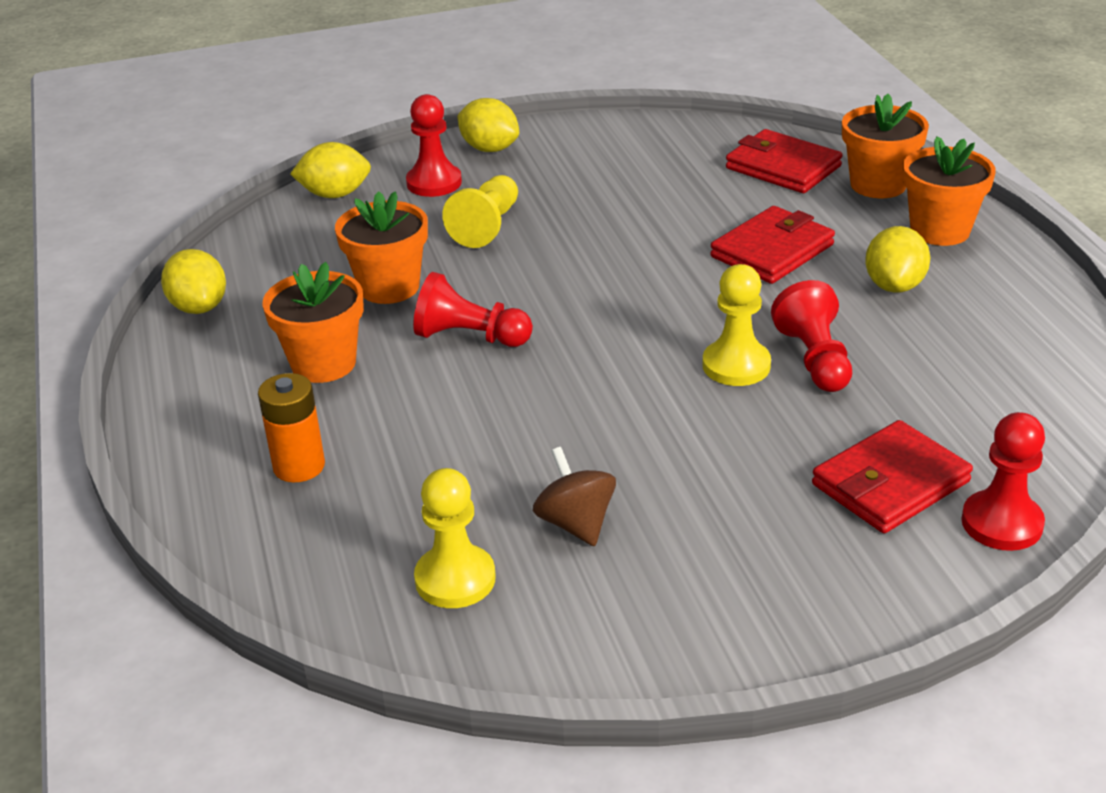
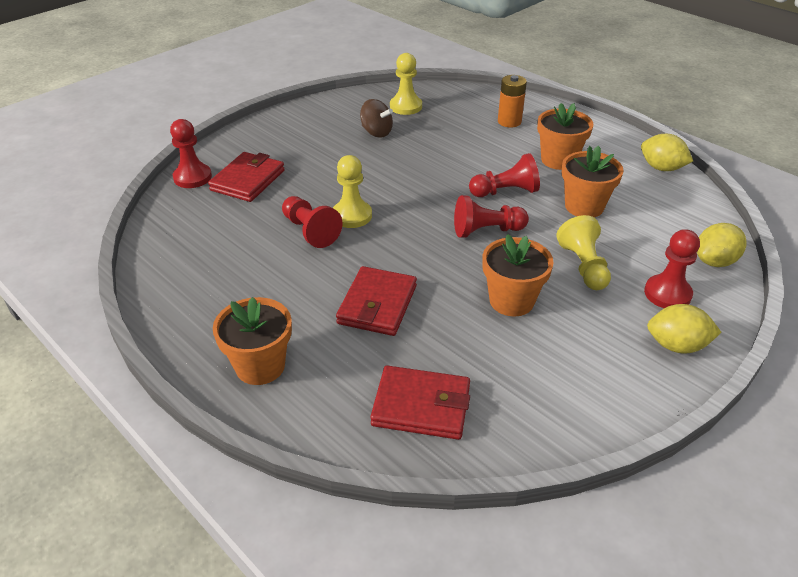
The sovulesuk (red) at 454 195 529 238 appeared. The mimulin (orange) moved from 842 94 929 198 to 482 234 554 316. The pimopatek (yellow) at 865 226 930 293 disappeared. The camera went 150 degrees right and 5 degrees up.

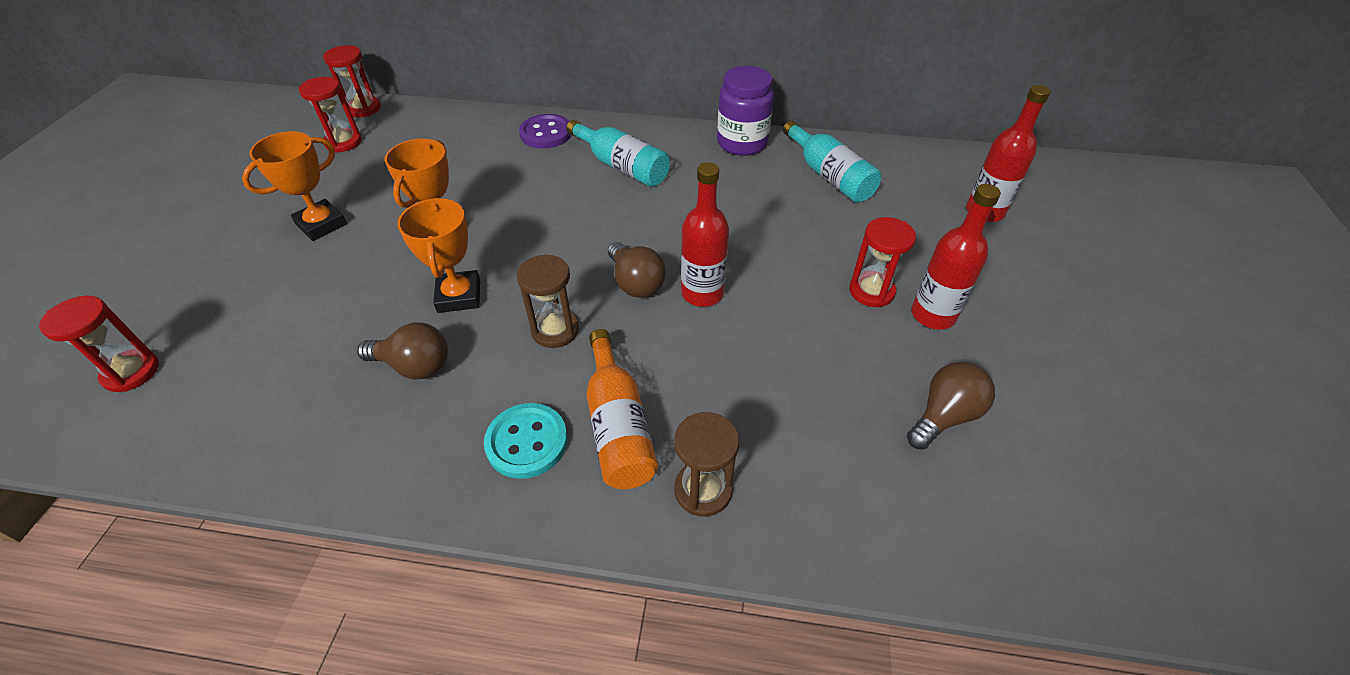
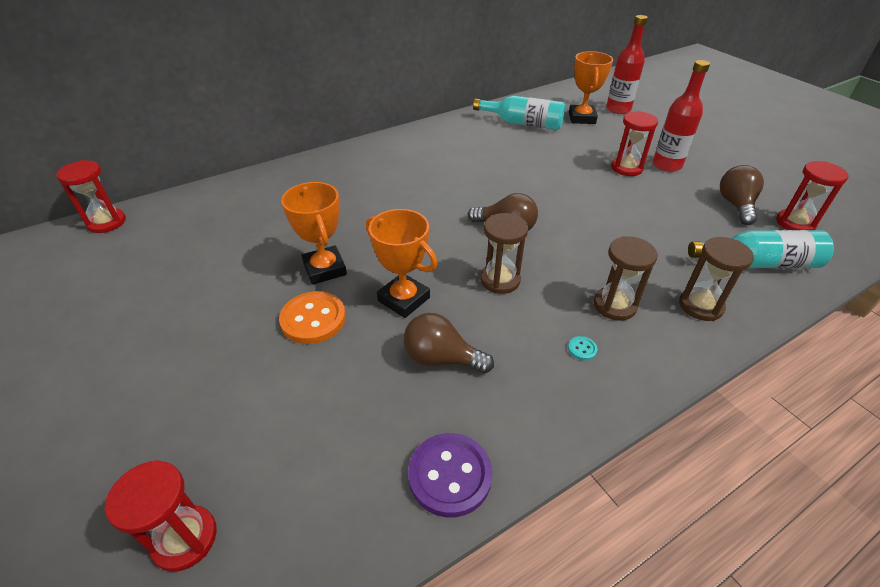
The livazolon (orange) at 279 291 346 344 appeared. The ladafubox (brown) at 357 323 448 379 turned 135 degrees counterclockwise. The livazolon (purple) moved from 519 114 572 148 to 408 433 492 517. The livazolon (turquoise) at 484 403 568 479 changed to 0.42 times the size. The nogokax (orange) moved from 242 131 347 241 to 569 51 613 124. The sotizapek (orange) at 586 329 658 489 was replaced by the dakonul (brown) at 594 236 658 321. The sotizapek (turquoise) moved from 566 120 670 187 to 688 230 834 268. The dakonul (red) moved from 299 77 362 153 to 776 161 848 230. The sotizapek (red) at 681 162 729 307 disappeared. The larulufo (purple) at 717 66 774 156 disappeared. The camera went 40 degrees left and 5 degrees down.

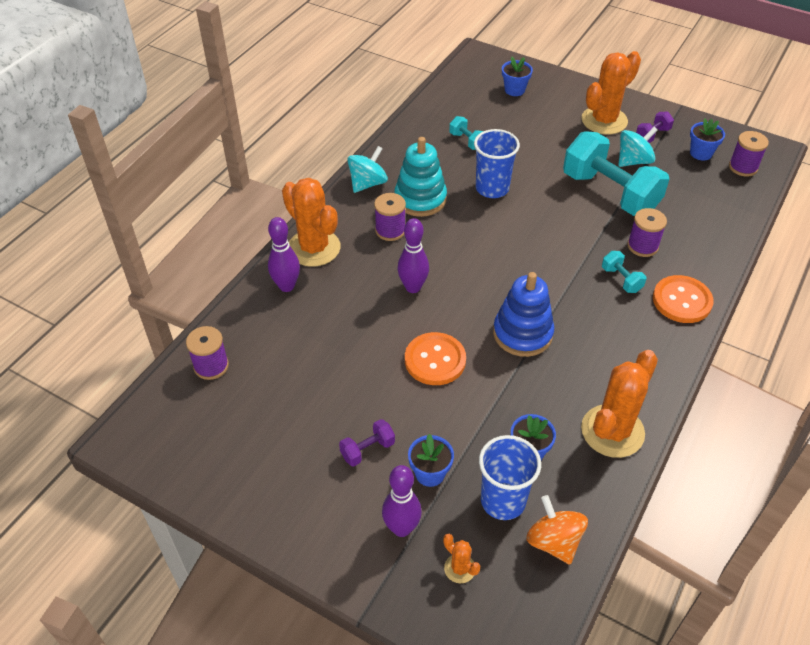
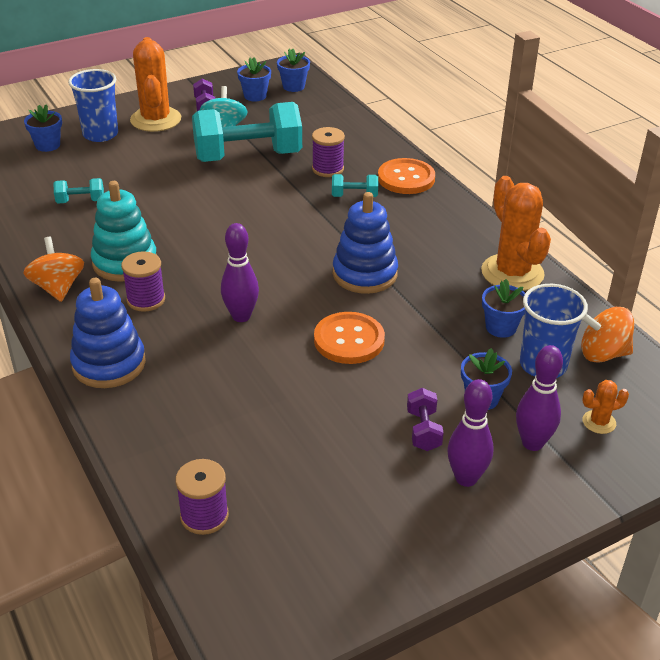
The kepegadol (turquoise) at 347 146 388 193 became the kepegadol (orange) at 24 237 84 302. The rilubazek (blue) moved from 474 129 520 198 to 68 69 118 142. The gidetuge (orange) at 282 178 340 267 was replaced by the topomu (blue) at 70 278 146 388. The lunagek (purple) at 729 131 769 176 was replaced by the mimulin (blue) at 277 48 310 92. The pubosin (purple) moved from 268 217 300 292 to 447 379 494 487. The camera went 60 degrees left and 10 degrees down.

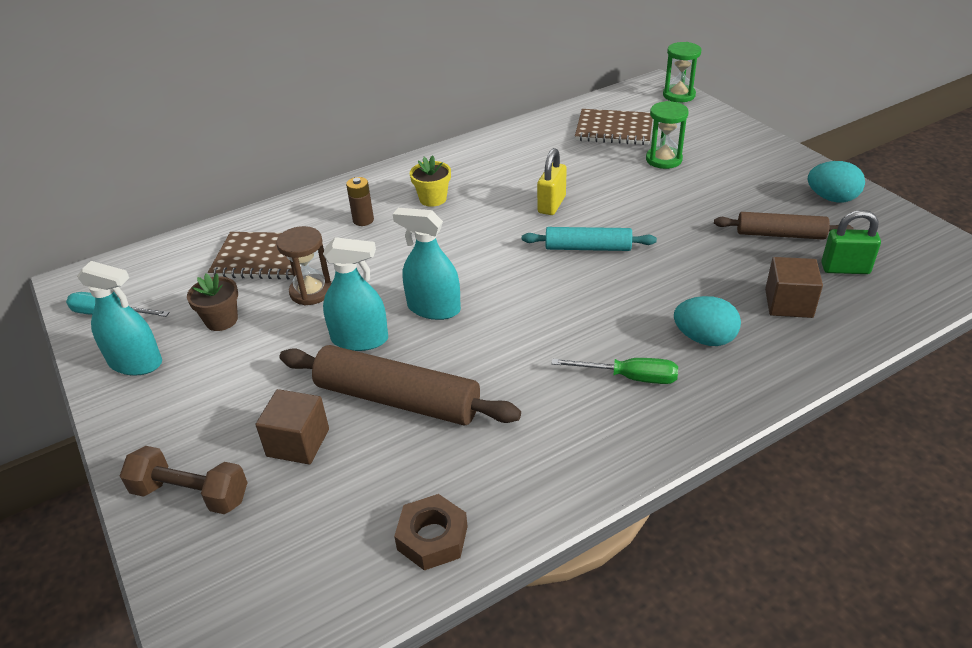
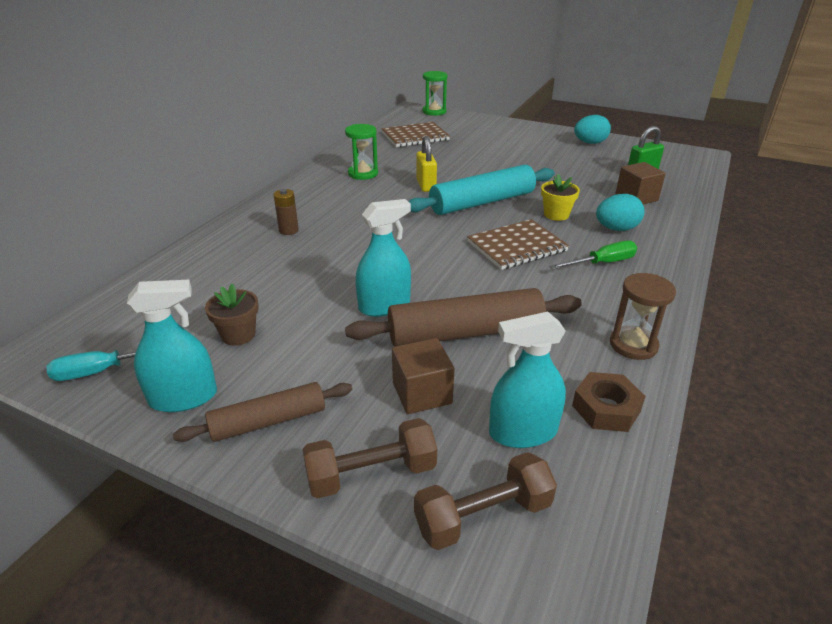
The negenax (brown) moved from 714 212 854 240 to 173 382 352 442. The dakonul (green) moved from 646 101 689 169 to 345 124 378 180. The negenax (turquoise) at 522 227 657 251 changed to 1.61 times the size. The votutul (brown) at 414 452 557 550 appeared. The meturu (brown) moved from 208 232 301 280 to 467 219 569 270. The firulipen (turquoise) moved from 393 208 461 320 to 489 312 566 448. The mimulin (yellow) moved from 410 155 451 207 to 541 174 580 221. The dakonul (brown) moved from 276 226 332 305 to 610 273 676 360. The camera went 35 degrees left and 5 degrees down.

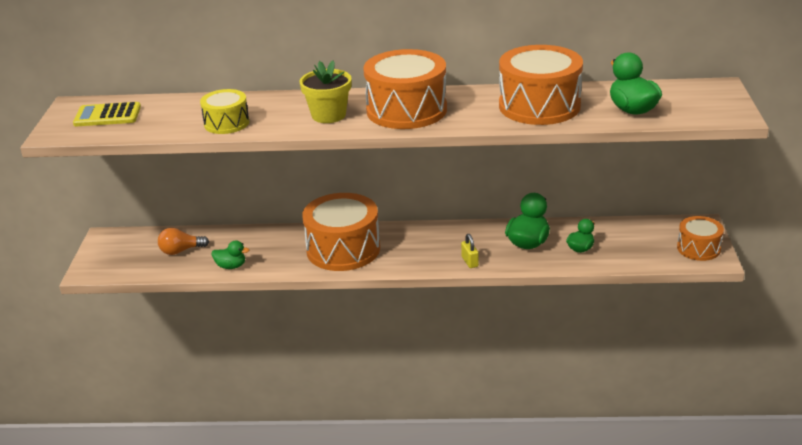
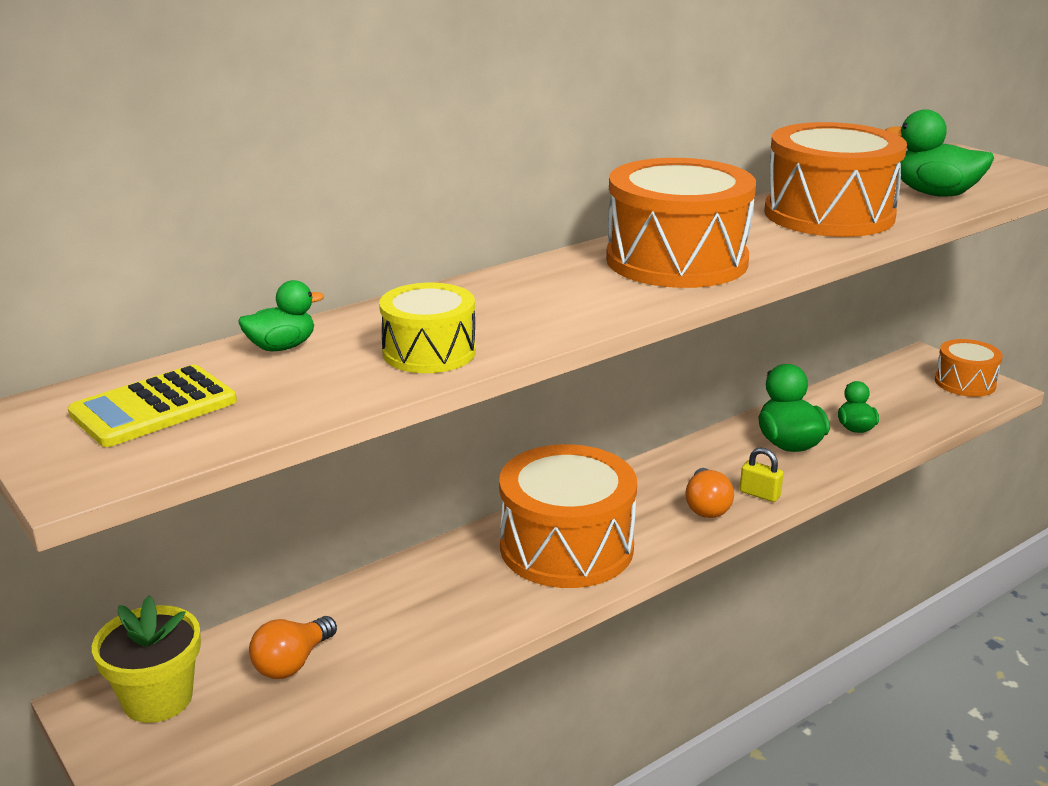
The mimulin (yellow) moved from 300 61 352 123 to 92 596 201 723. The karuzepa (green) moved from 212 240 250 269 to 238 280 324 351. The ladafubox (orange) at 685 468 734 518 appeared. The camera went 40 degrees left and 5 degrees down.

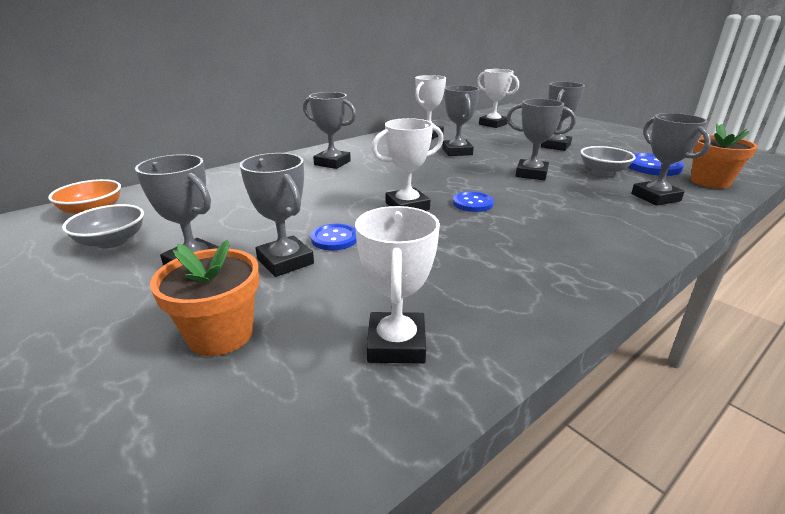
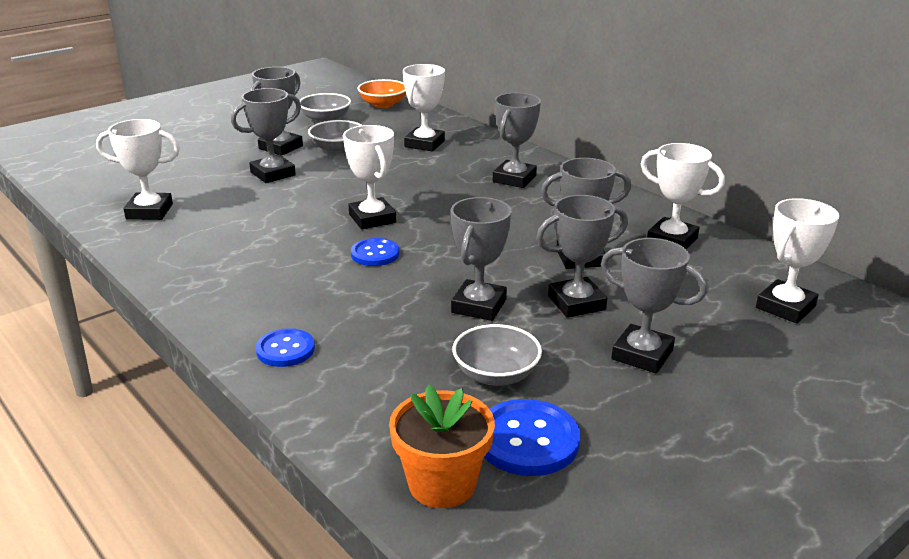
The livazolon (blue) moved from 311 224 357 250 to 256 328 315 367. The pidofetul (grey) at 308 120 362 154 appeared. The nogokax (white) at 403 64 445 151 appeared. The nogokax (grey) moved from 631 113 711 206 to 536 195 628 318. The mimulin (orange) at 150 239 259 356 disappeared. The camera went 90 degrees right and 0 degrees up.

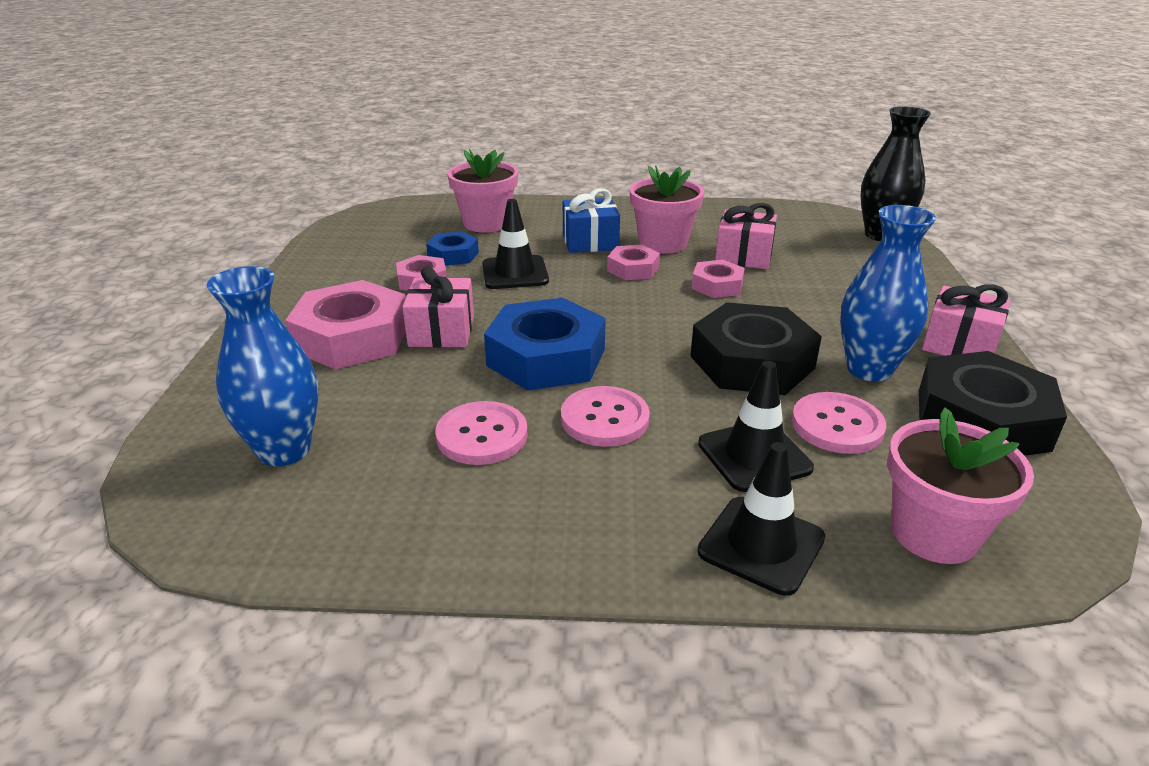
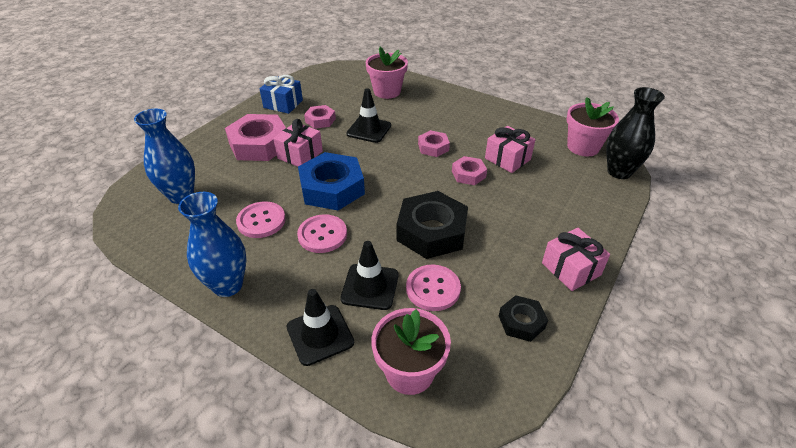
The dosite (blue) moved from 840 205 936 382 to 178 192 246 297. The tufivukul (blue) moved from 563 188 620 253 to 260 75 303 114. The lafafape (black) at 919 351 1067 456 changed to 0.52 times the size. The mimulin (pink) moved from 630 165 704 254 to 566 97 619 156. The lafafape (blue) at 426 231 479 266 disappeared. The camera went 30 degrees right and 10 degrees up.

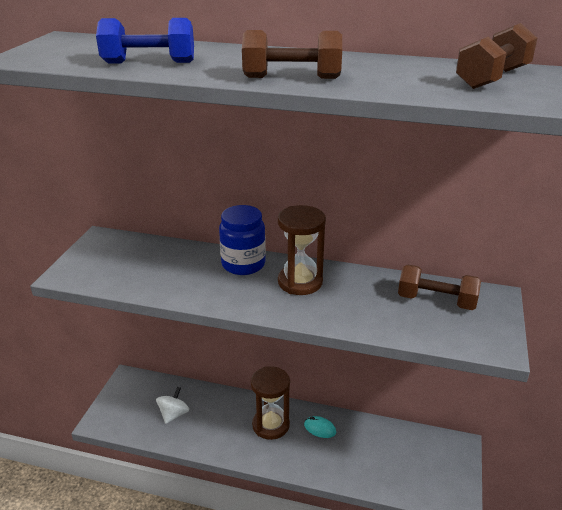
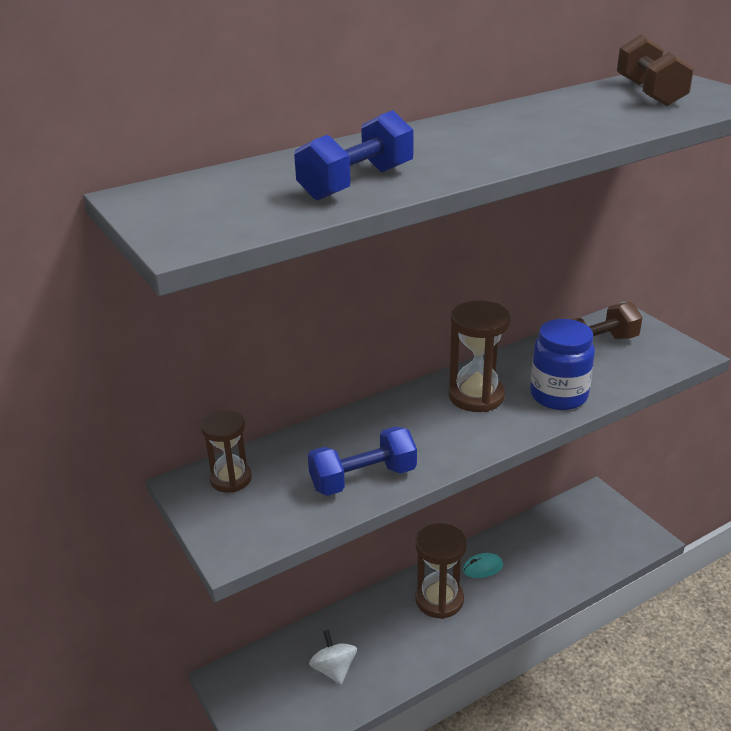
The dakonul (brown) at 201 410 252 493 appeared. The votutul (blue) at 308 427 417 496 appeared. The larulufo (blue) moved from 219 205 266 275 to 530 319 595 410. The votutul (brown) at 242 30 342 79 disappeared. The camera went 45 degrees left and 0 degrees up.

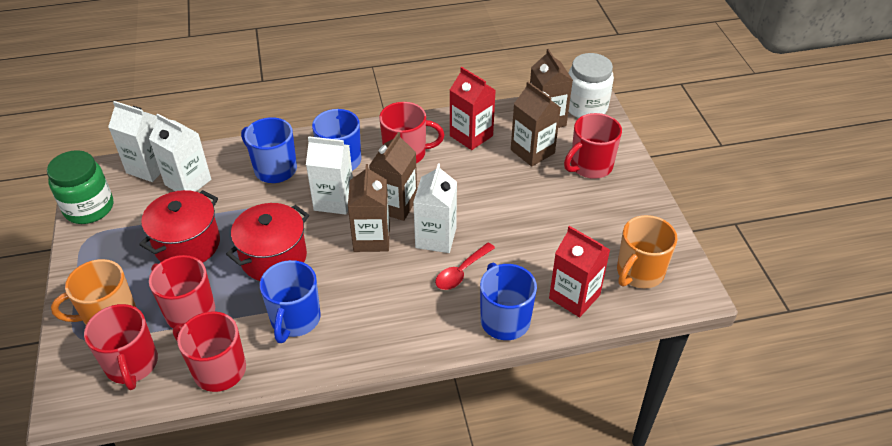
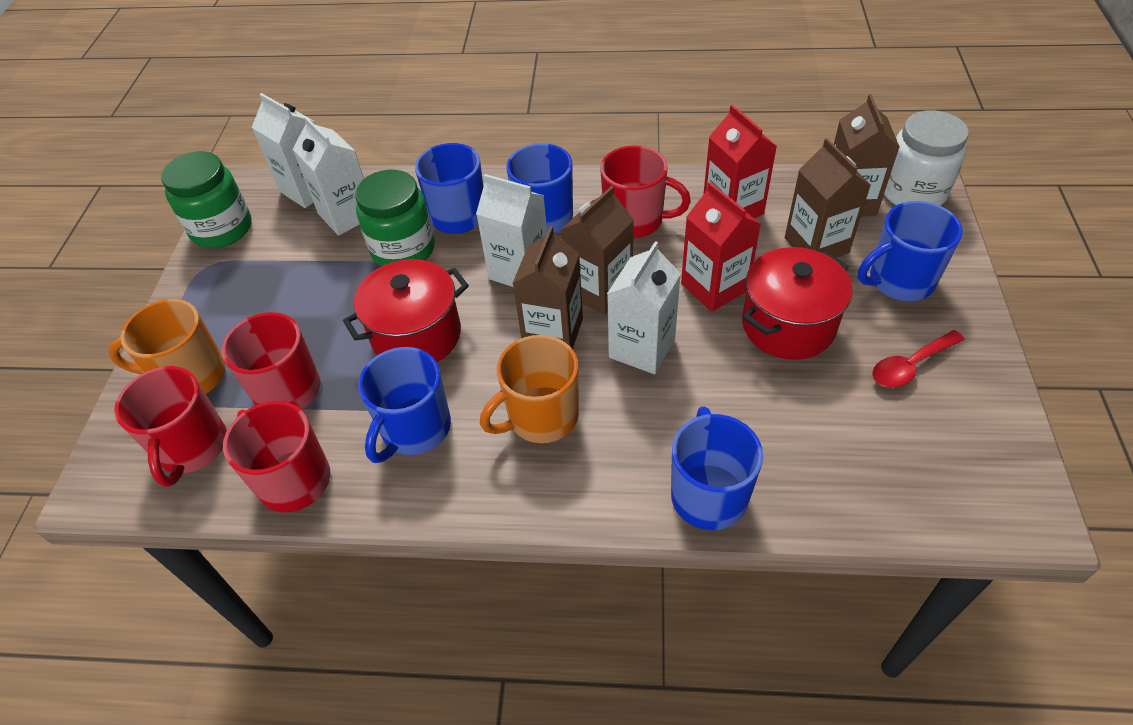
The larulufo (green) at 355 170 435 267 appeared. The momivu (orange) moved from 617 215 677 288 to 480 335 579 443. The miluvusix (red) moved from 549 226 610 317 to 681 182 761 312. The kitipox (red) moved from 139 190 220 263 to 742 247 853 360. The momivu (red) at 564 113 622 179 became the momivu (blue) at 858 201 963 301. The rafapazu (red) moved from 435 243 495 290 to 872 330 965 388. The camera went 20 degrees right and 5 degrees up.

